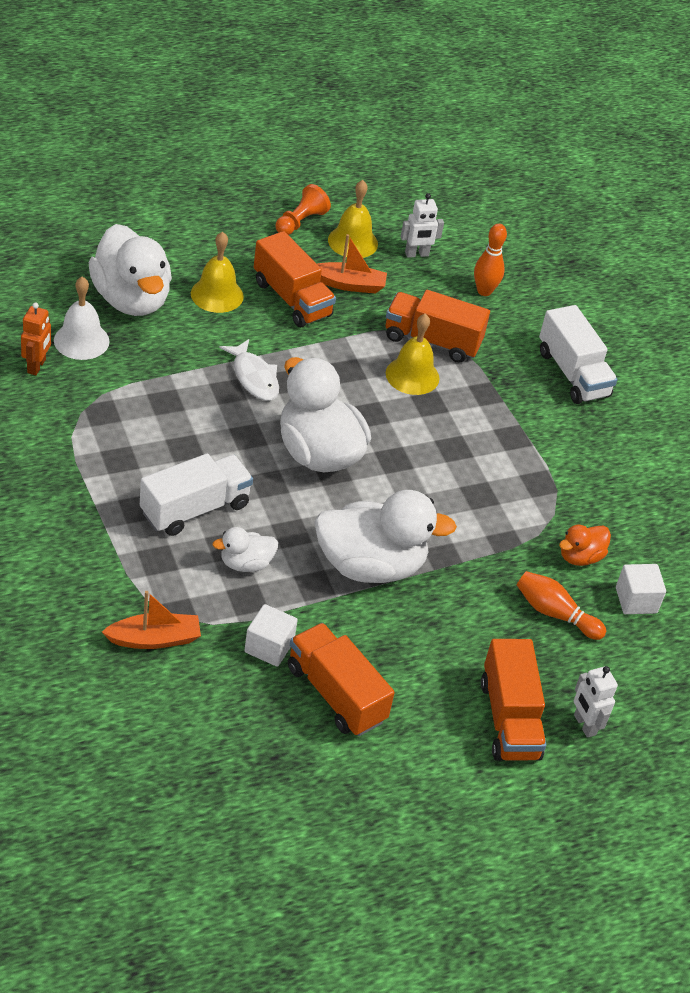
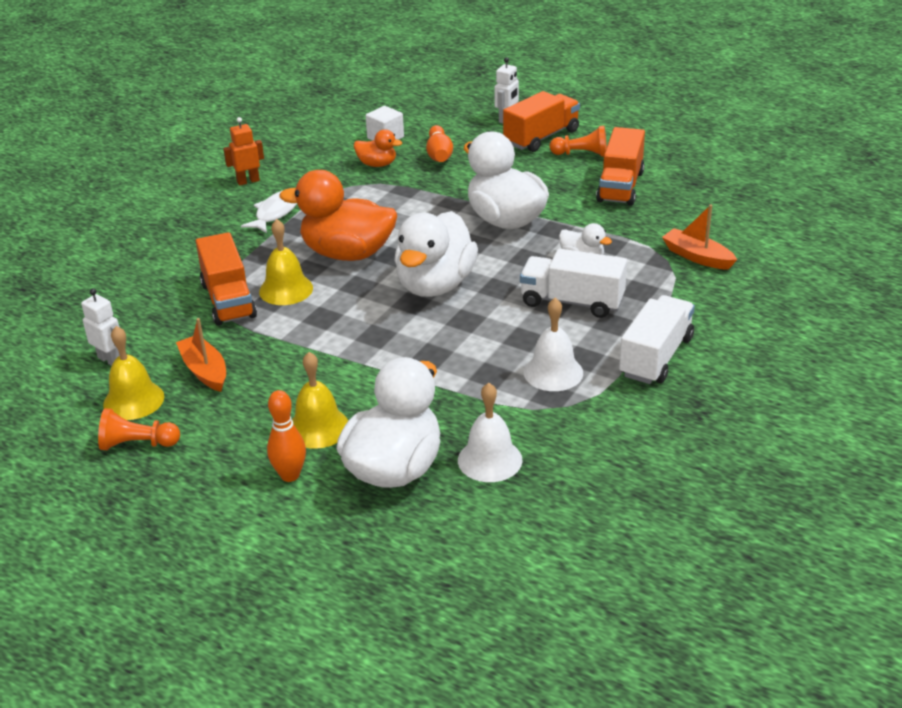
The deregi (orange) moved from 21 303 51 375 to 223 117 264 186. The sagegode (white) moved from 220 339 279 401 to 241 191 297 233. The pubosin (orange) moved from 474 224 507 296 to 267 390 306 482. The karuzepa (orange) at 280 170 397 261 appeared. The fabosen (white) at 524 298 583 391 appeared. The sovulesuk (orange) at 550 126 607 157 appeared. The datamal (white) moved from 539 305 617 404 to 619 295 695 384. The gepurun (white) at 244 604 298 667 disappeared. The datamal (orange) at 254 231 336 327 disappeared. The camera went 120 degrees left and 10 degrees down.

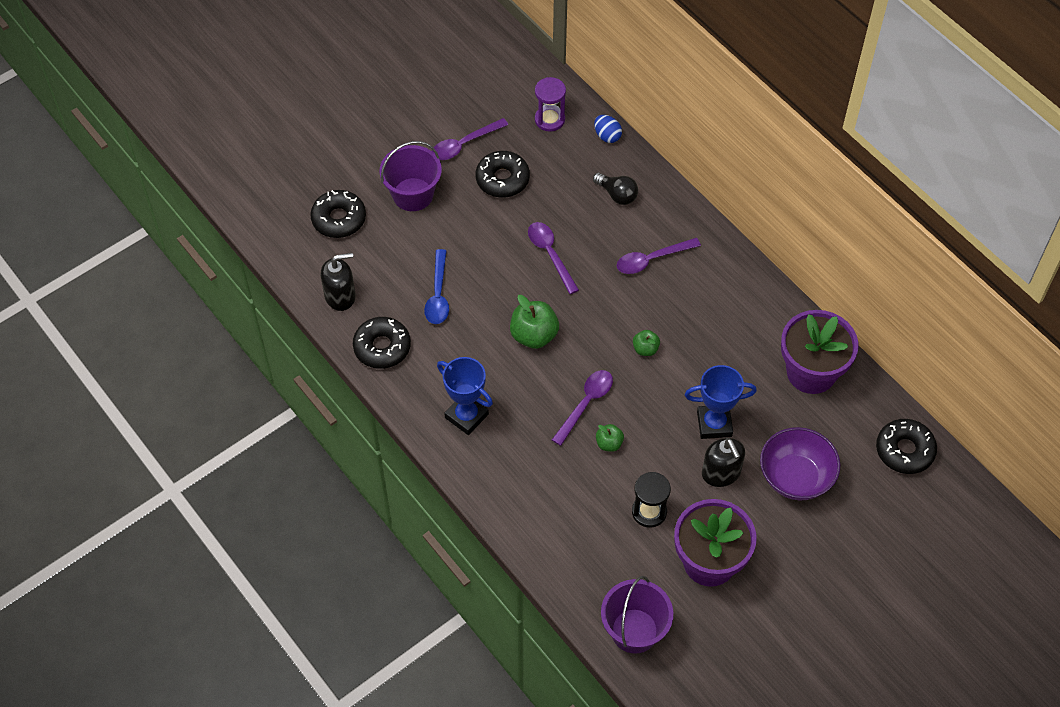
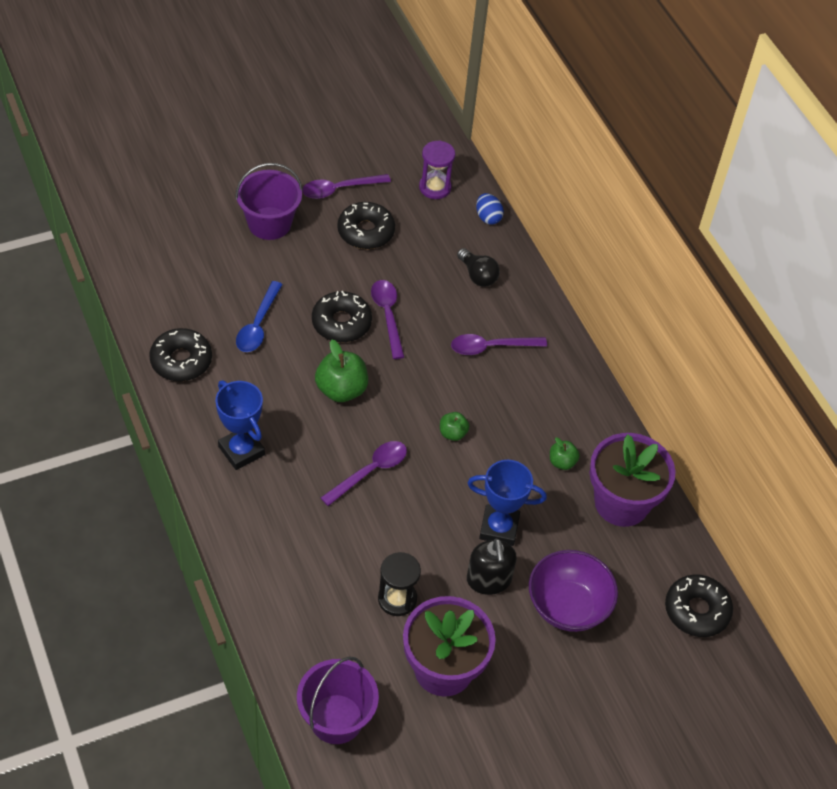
The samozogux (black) moved from 310 190 366 238 to 312 291 372 343. The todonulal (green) moved from 596 424 624 452 to 550 437 580 470. The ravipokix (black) at 321 253 356 311 disappeared. The camera went 10 degrees right and 5 degrees down.

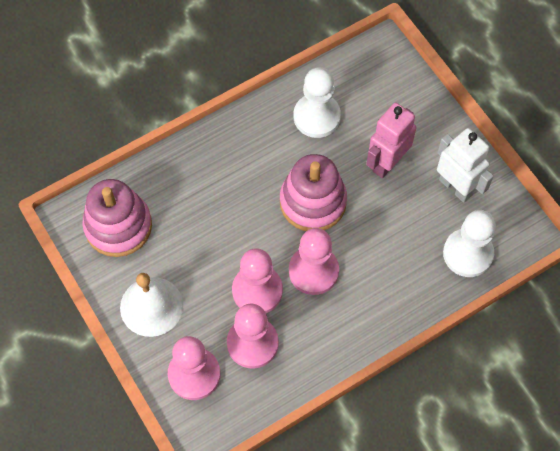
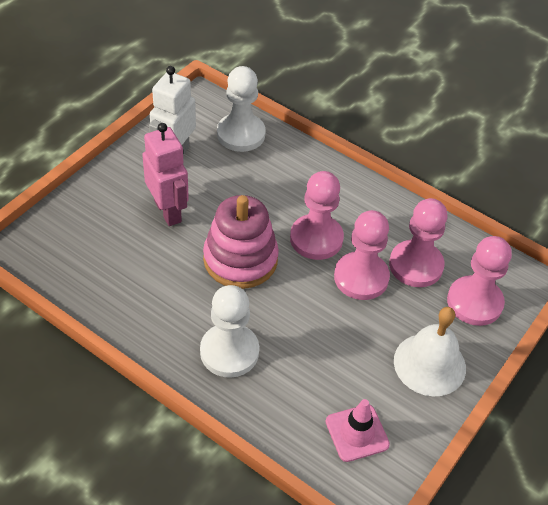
The deregi (pink) at 366 103 416 178 turned 135 degrees counterclockwise. The sovulesuk (white) moved from 293 67 341 138 to 200 285 259 378. The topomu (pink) at 82 179 152 257 was replaced by the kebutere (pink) at 326 399 390 462. The camera went 115 degrees left and 15 degrees down.

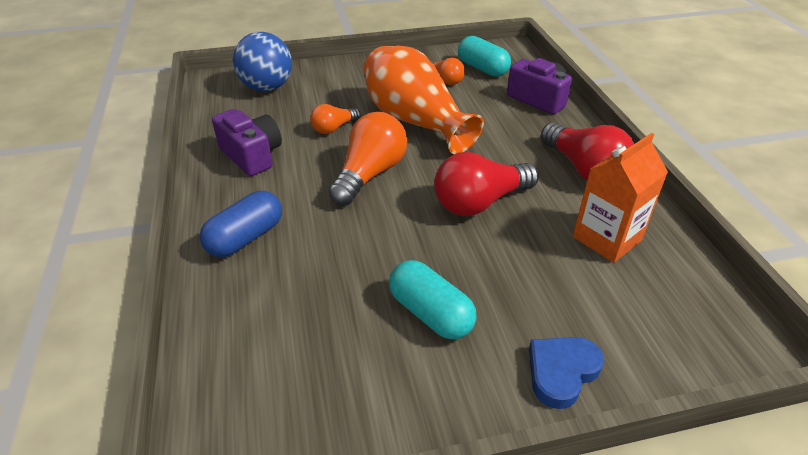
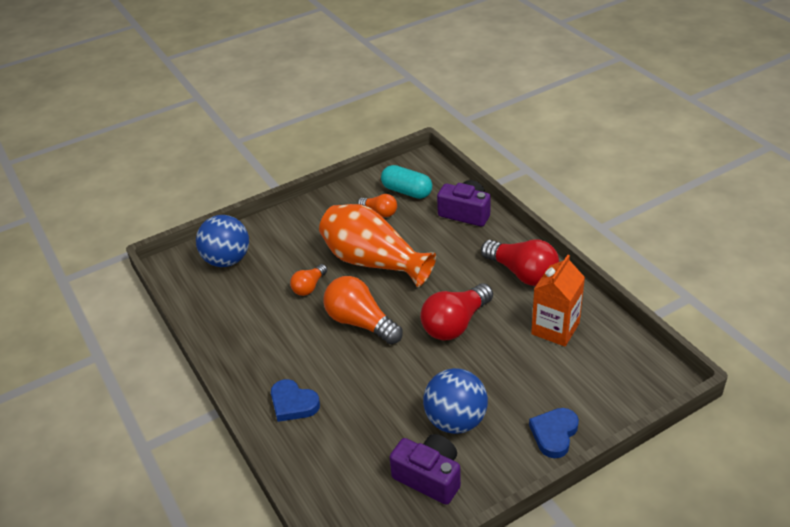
The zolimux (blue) at 200 191 282 257 was replaced by the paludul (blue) at 271 379 320 422. The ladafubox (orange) at 328 112 407 206 turned 60 degrees counterclockwise. The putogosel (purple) moved from 212 109 282 176 to 390 434 461 505. The zolimux (turquoise) at 389 260 477 339 was replaced by the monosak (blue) at 423 368 488 434. The camera went 15 degrees left and 0 degrees up.

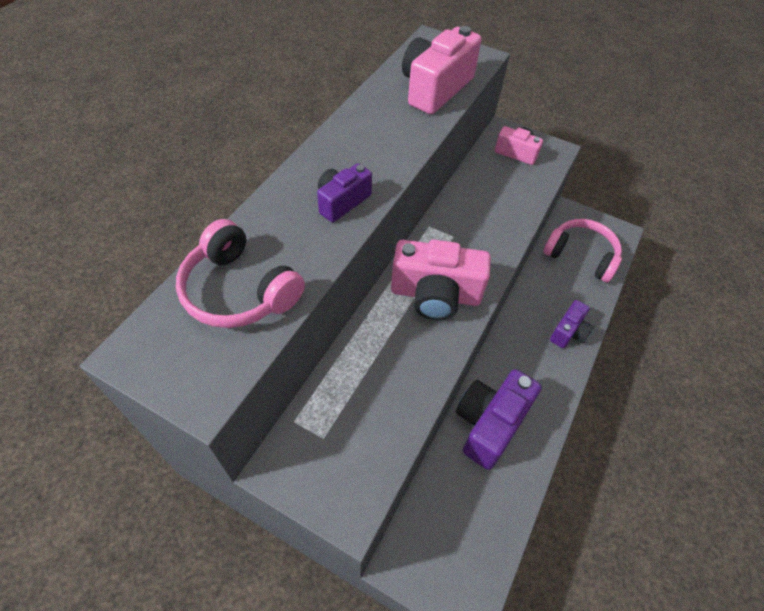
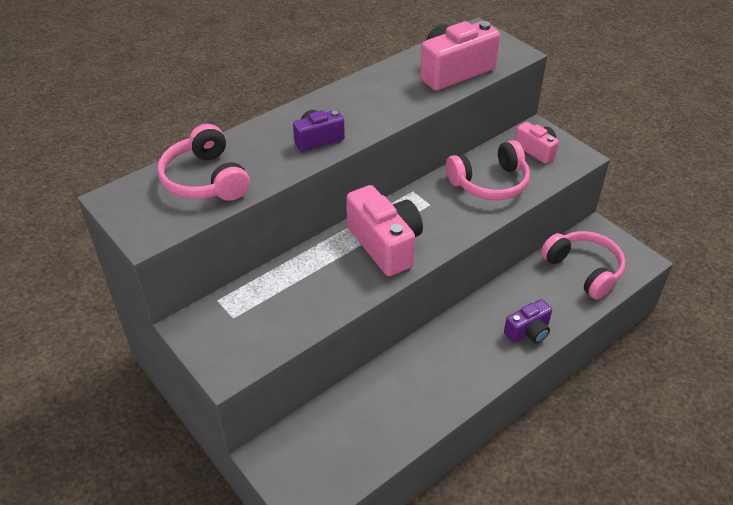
The putogosel (pink) at 391 240 491 320 turned 150 degrees counterclockwise. The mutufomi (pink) at 446 140 530 200 appeared. The putogosel (purple) at 456 369 542 470 disappeared. The camera went 25 degrees right and 10 degrees down.

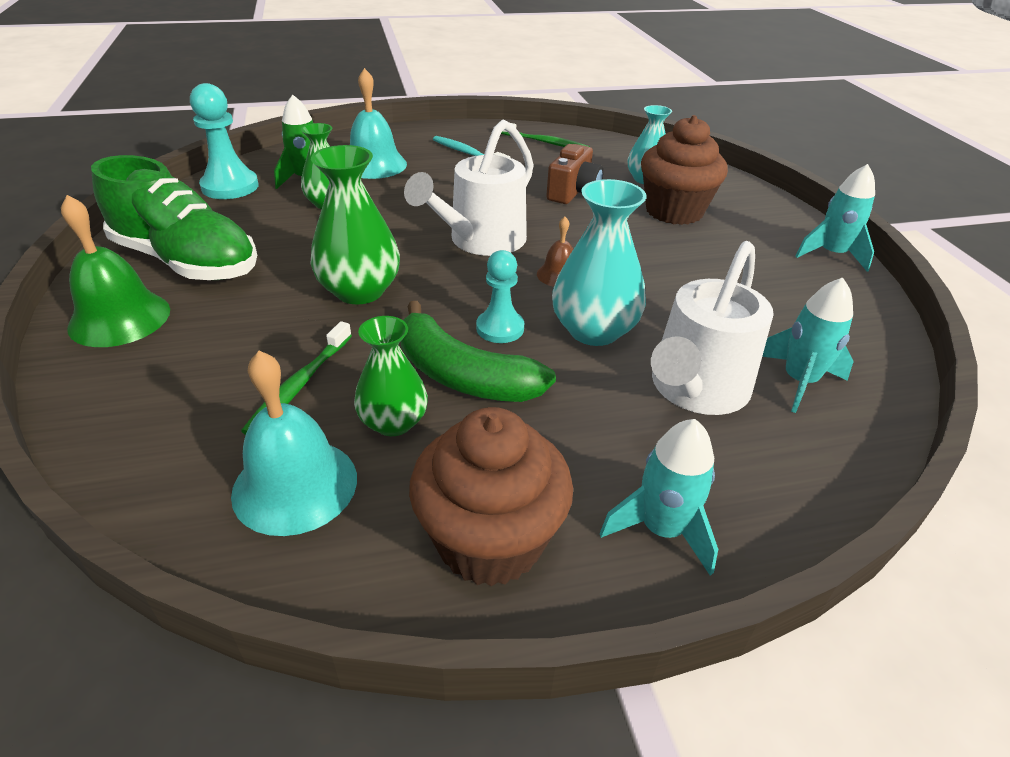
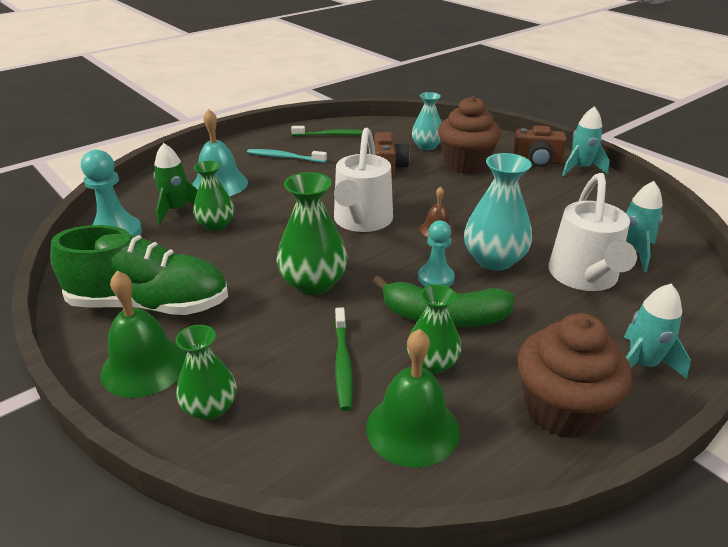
The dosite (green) at 176 325 237 420 appeared. The fabosen (turquoise) at 231 351 357 536 became the fabosen (green) at 366 329 460 468. The putogosel (brown) at 513 125 567 167 appeared. The camera went 25 degrees left and 5 degrees down.

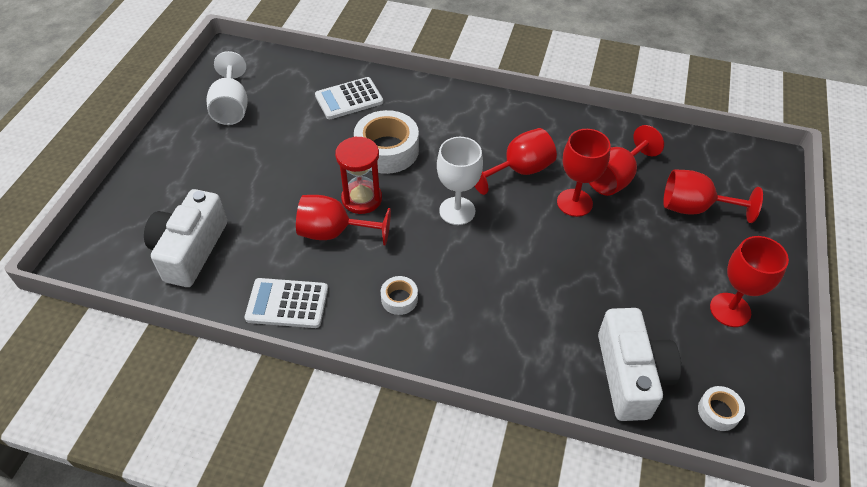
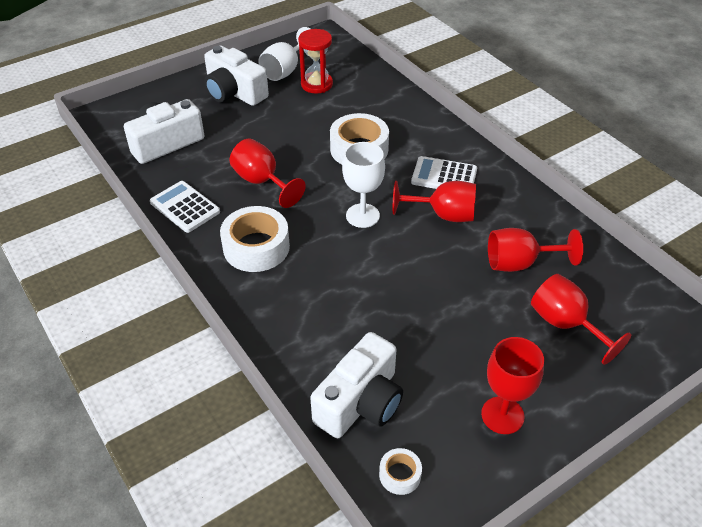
The putogosel (white) at 204 46 269 106 appeared. The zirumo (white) at 381 276 418 315 changed to 2.03 times the size. The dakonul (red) moved from 335 136 382 214 to 298 29 333 94. The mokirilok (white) moved from 315 77 383 119 to 411 156 477 189. The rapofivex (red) at 557 129 611 217 disappeared. The camera went 40 degrees right and 5 degrees down.

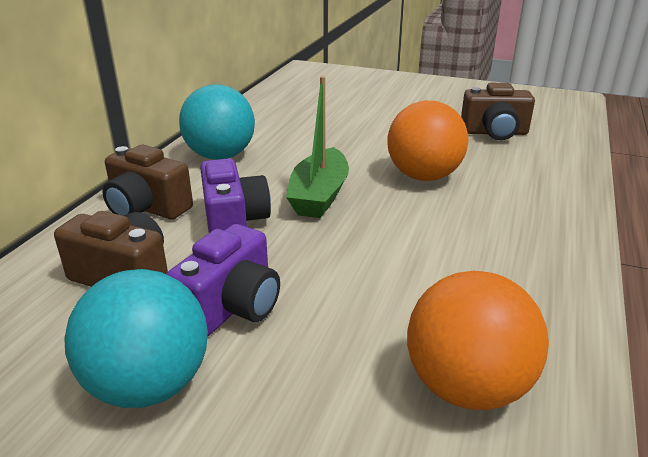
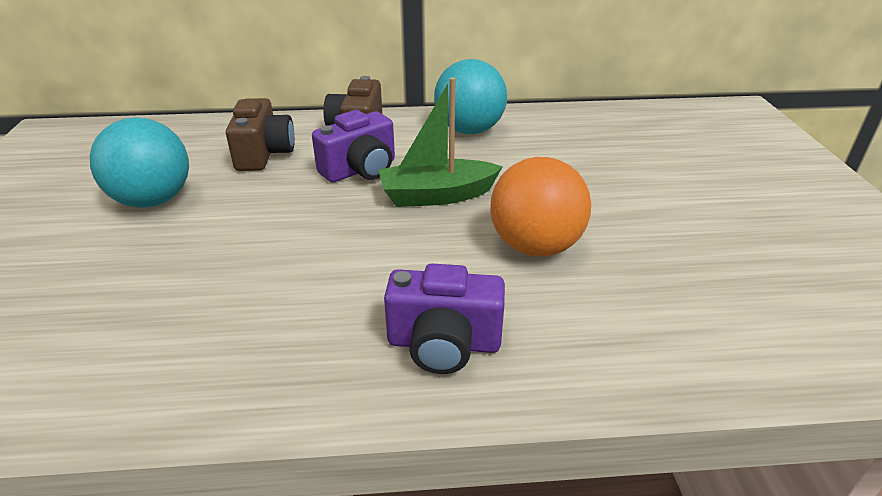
The putogosel (purple) moved from 166 224 280 337 to 384 264 505 374. The monosak (orange) at 407 271 549 410 disappeared. The putogosel (brown) at 461 83 535 140 disappeared. The camera went 65 degrees right and 5 degrees up.

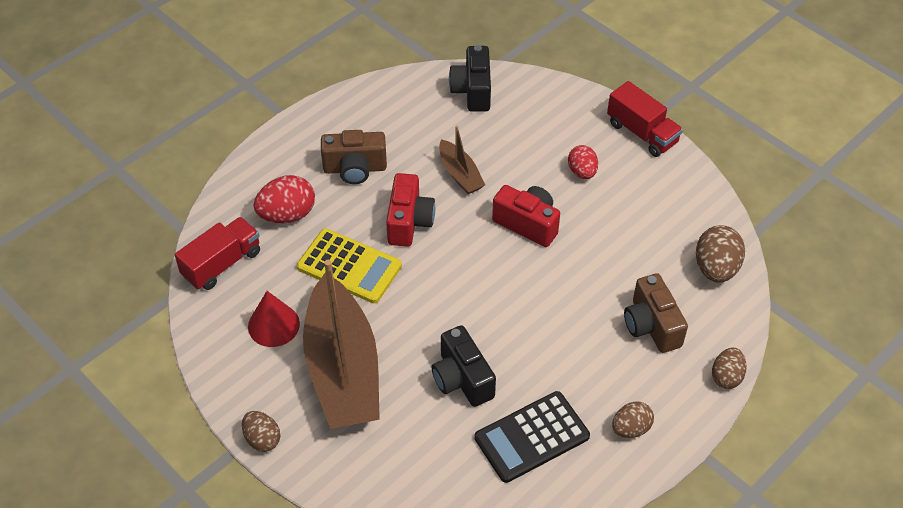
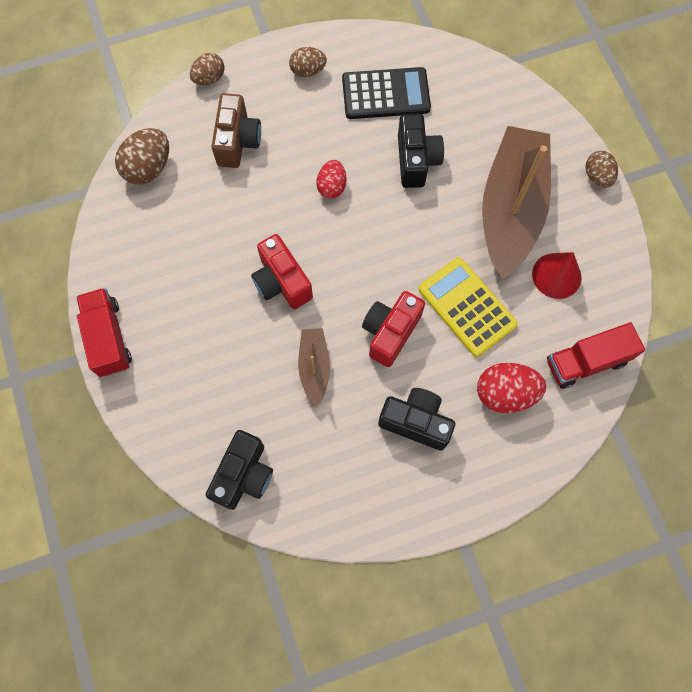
The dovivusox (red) moved from 568 145 598 179 to 316 160 346 199. The putogosel (brown) at 321 130 387 184 became the putogosel (black) at 378 388 455 451. The camera went 155 degrees left and 20 degrees up.

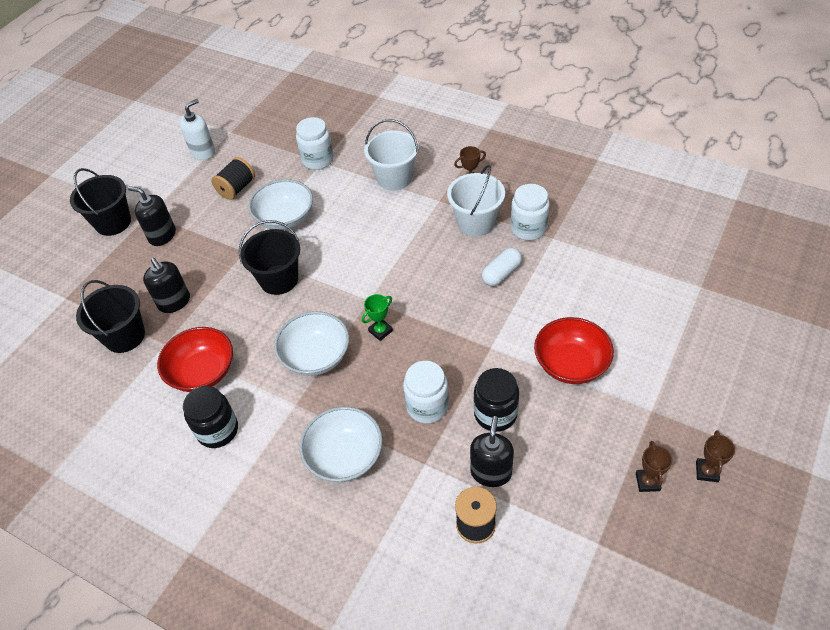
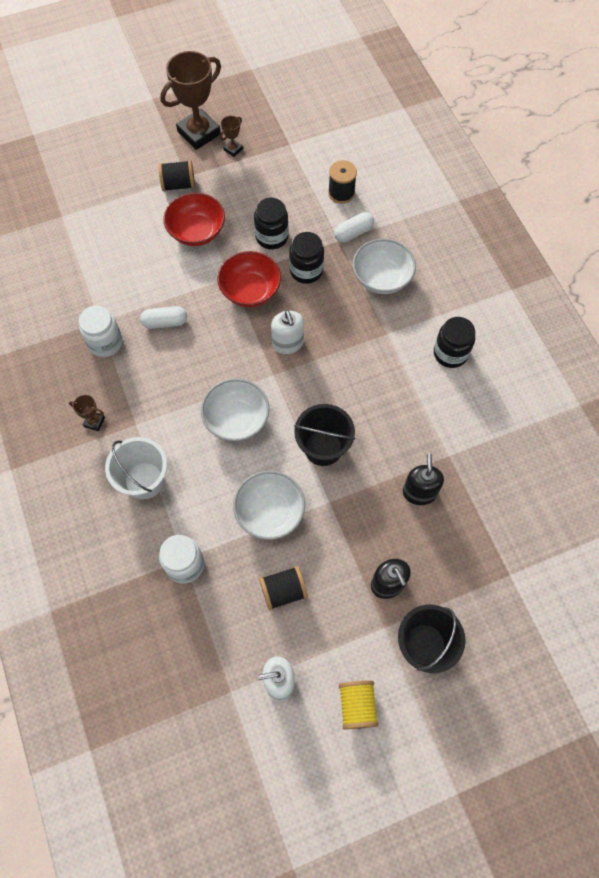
The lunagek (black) at 158 160 195 192 appeared. The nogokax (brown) at 696 430 735 482 changed to 2.28 times the size. The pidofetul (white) moved from 274 311 349 376 to 201 379 270 441. The pidofetul (red) moved from 157 327 233 392 to 217 251 281 307. The nogokax (green) at 362 294 393 341 was replaced by the ravipokix (white) at 271 310 304 354. The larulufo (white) at 403 361 449 424 became the larulufo (black) at 289 232 324 284. The zolimux (white) at 334 212 374 243 appeared. The lunagek (yellow) at 339 680 379 729 appeared. The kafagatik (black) at 76 280 145 353 disappeared. The kafagatik (white) at 447 165 505 237 disappeared. The ravipokix (black) at 470 416 514 487 disappeared. The camera went 145 degrees left and 15 degrees up.

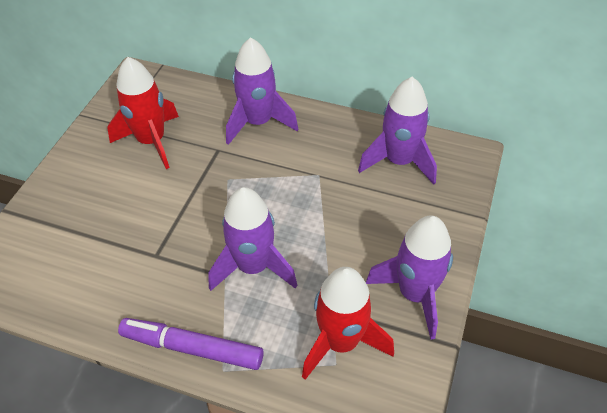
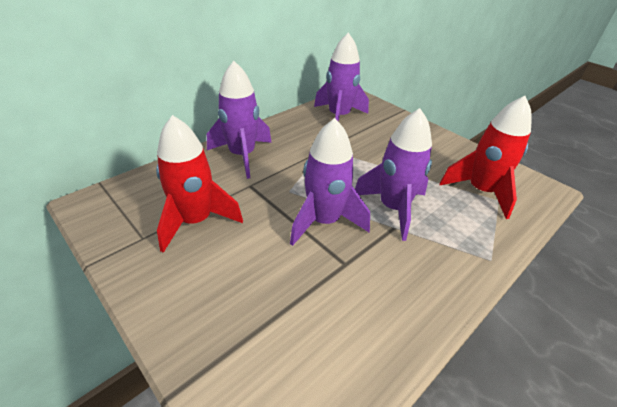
The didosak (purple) moved from 366 215 453 340 to 290 118 370 246. The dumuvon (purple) at 118 318 264 370 disappeared. The camera went 65 degrees left and 10 degrees down.

